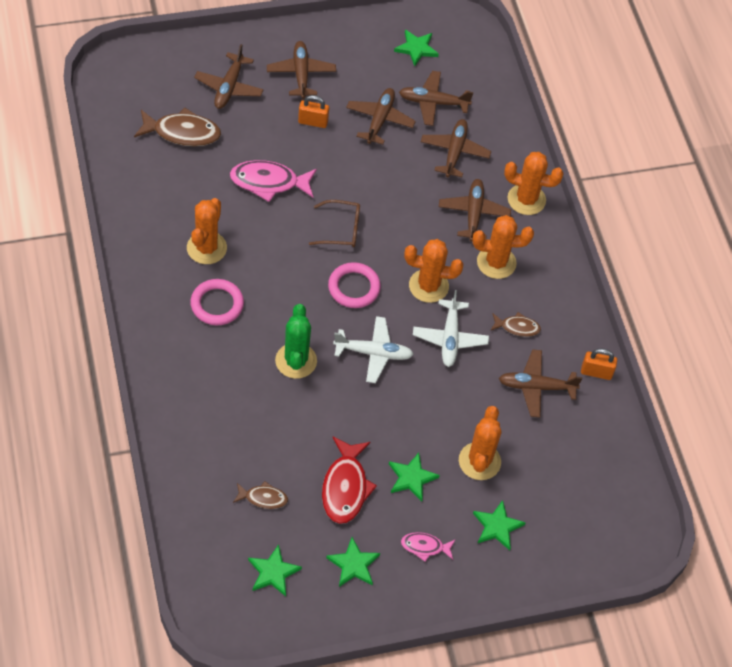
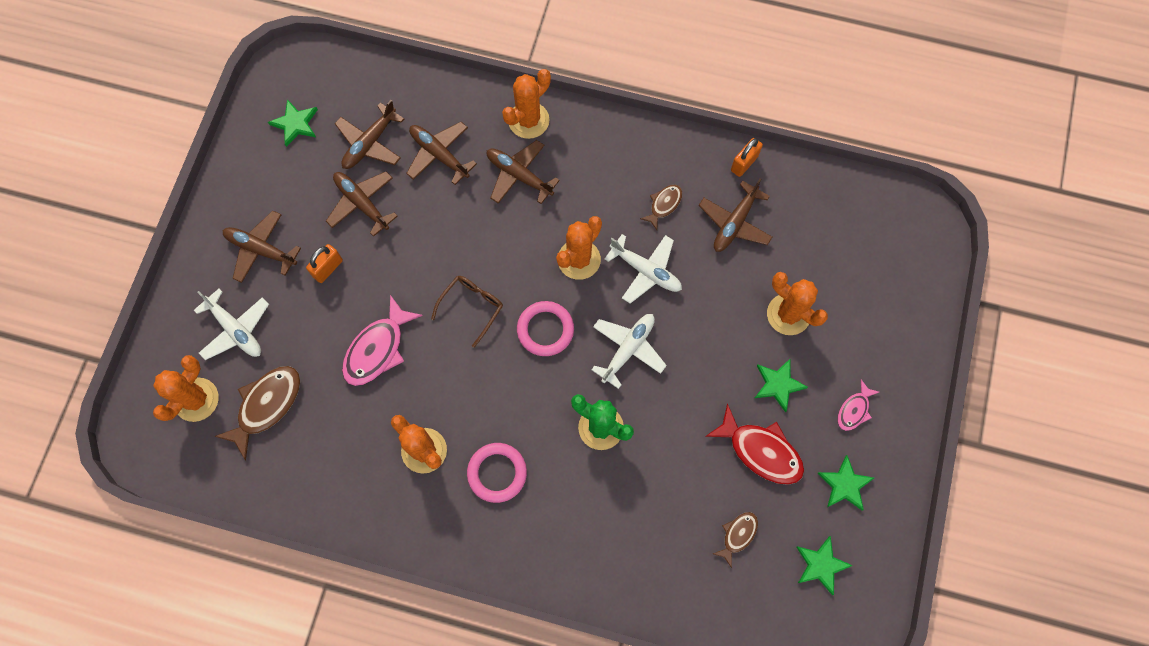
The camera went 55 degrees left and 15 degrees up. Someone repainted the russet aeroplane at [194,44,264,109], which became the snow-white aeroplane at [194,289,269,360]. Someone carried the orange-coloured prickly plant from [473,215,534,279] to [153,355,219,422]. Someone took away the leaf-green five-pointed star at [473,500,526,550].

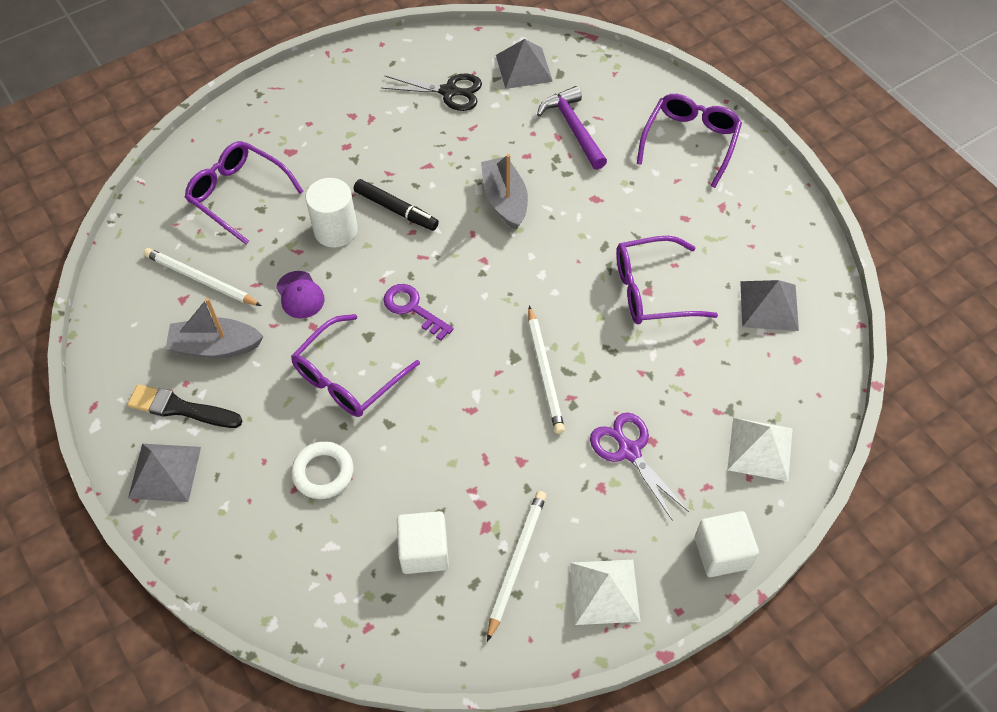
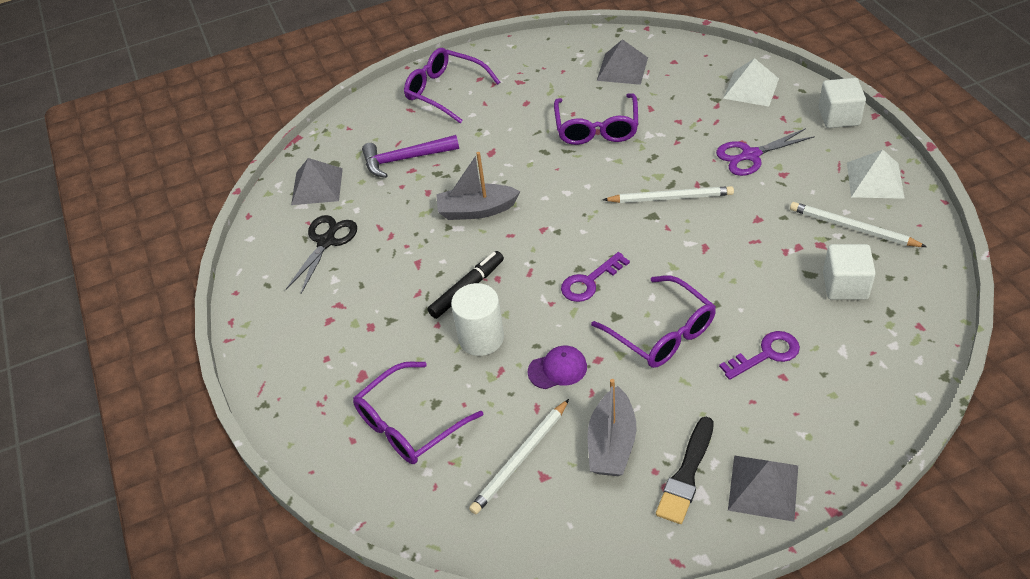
The camera went 75 degrees left and 10 degrees down. Someone swapped the snow-white torus at [291,441,353,499] for the violet door key at [719,331,800,380].

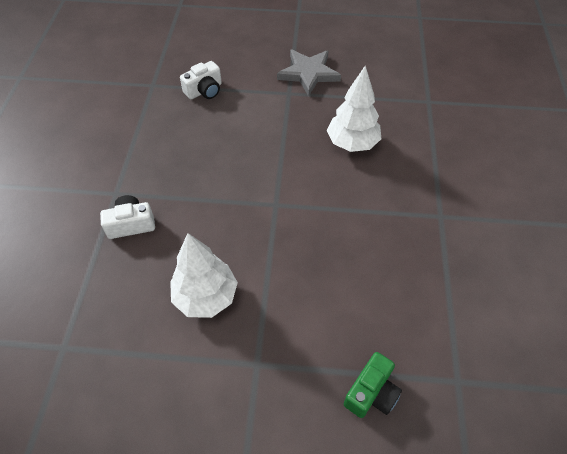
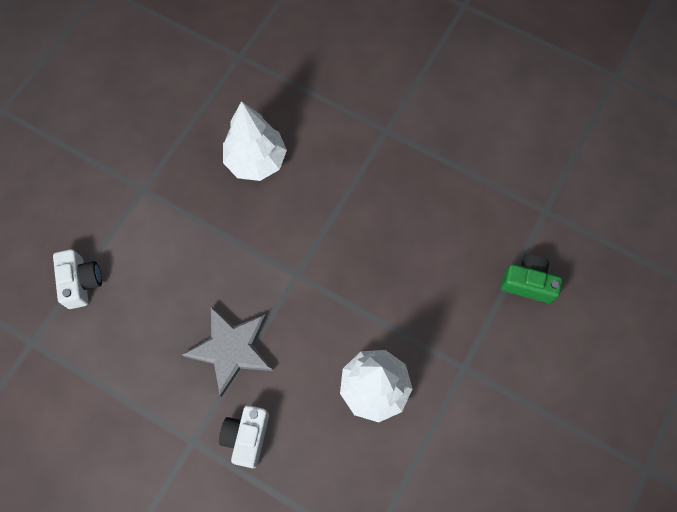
The camera went 65 degrees left and 15 degrees up. Someone carried the ash-grey five-pointed star from [277,50,341,97] to [182,306,273,397]. Someone rotated the leaf-green photo camera at [344,352,402,418] by 45 degrees counterclockwise.

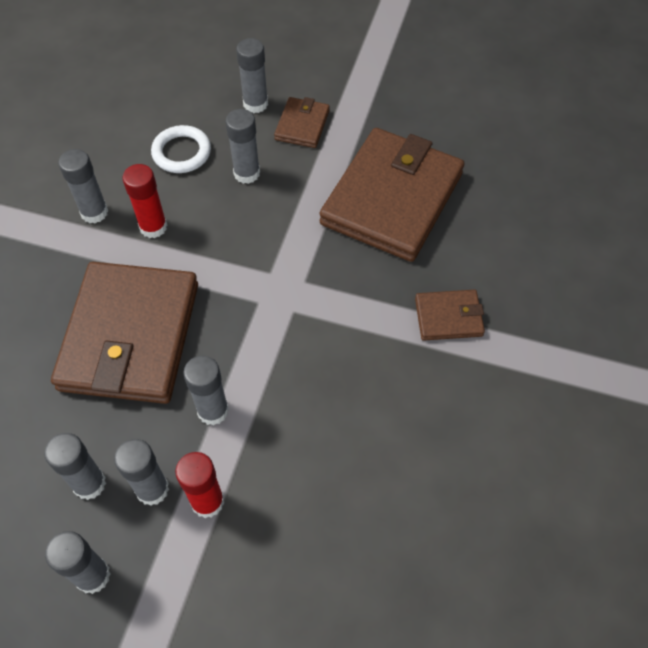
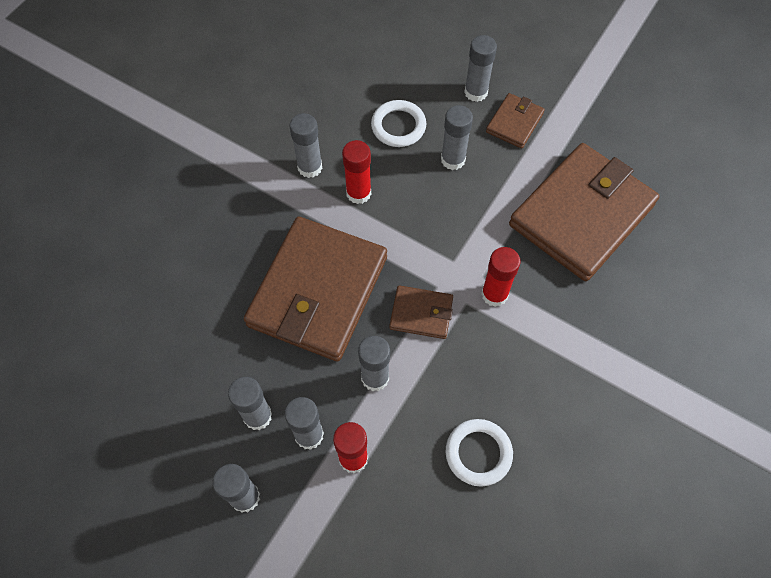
The camera went 15 degrees right and 5 degrees up. Someone carried the russet card wallet from [415,290,485,341] to [390,285,453,339]. Someone put down the snow-white torus at [445,419,513,487]. Someone put down the red glue stick at [481,247,520,307].

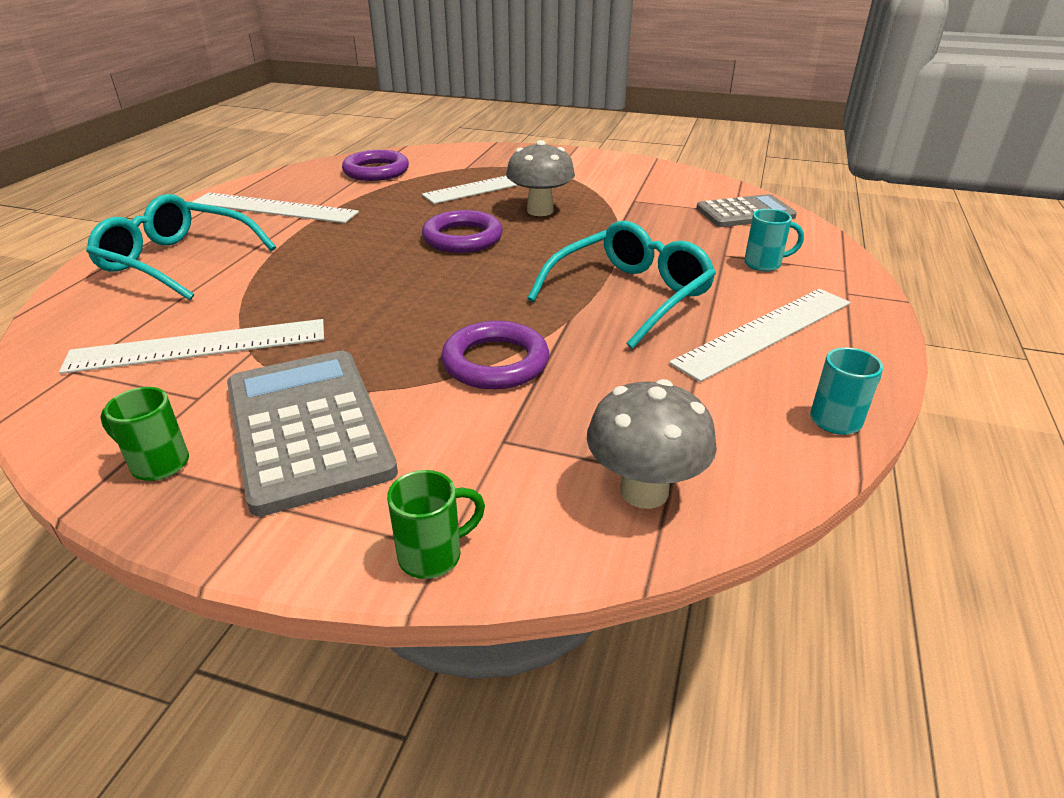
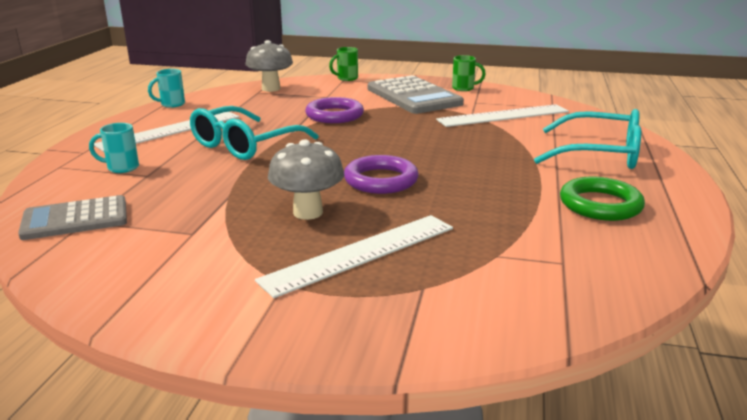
The camera went 175 degrees right and 10 degrees down. Someone swapped the snow-white measuring stick at [192,193,359,223] for the leaf-green torus at [560,177,645,221]. Someone took away the violet torus at [342,150,409,181].

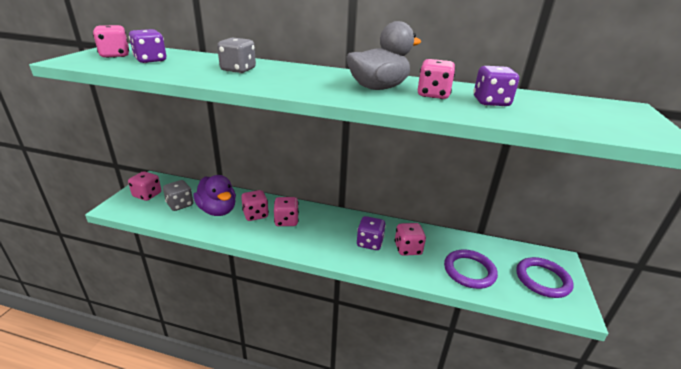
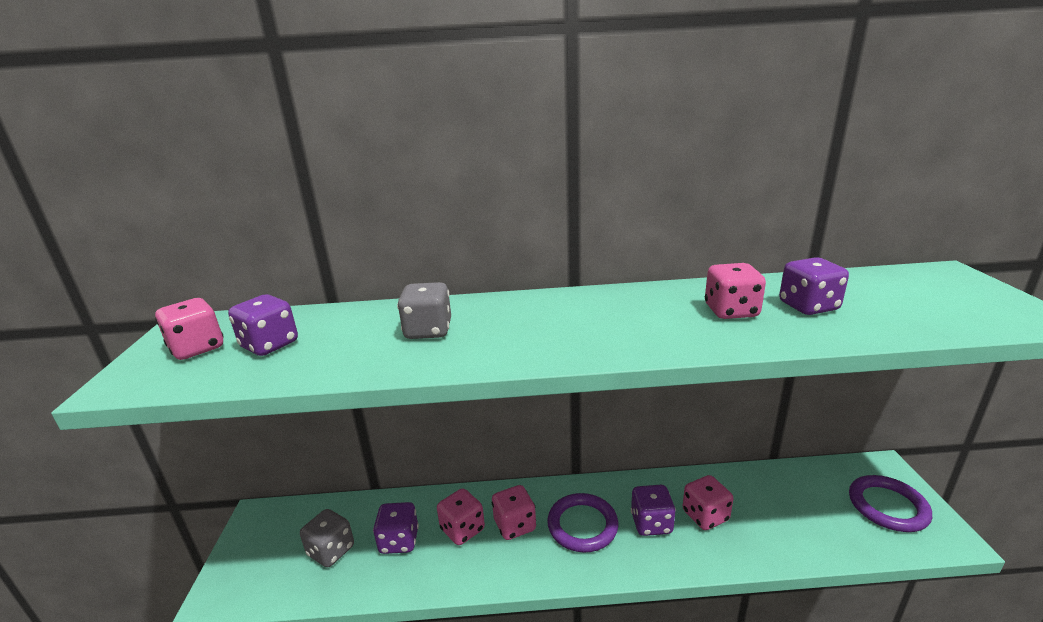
The camera went 15 degrees left and 5 degrees down. Someone took away the pink dice at [128,171,161,201]. Someone swapped the violet toy duck at [193,175,236,216] for the violet dice at [373,502,419,554]. Someone took away the ash-grey toy duck at [346,21,421,90]. Someone carried the violet torus from [444,250,498,289] to [547,493,618,553].

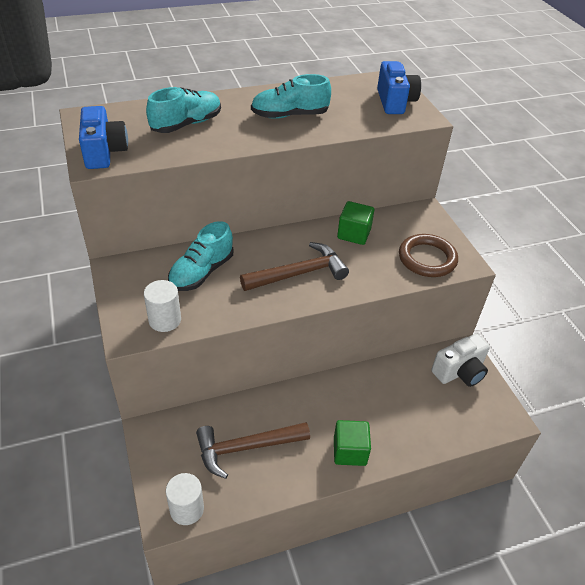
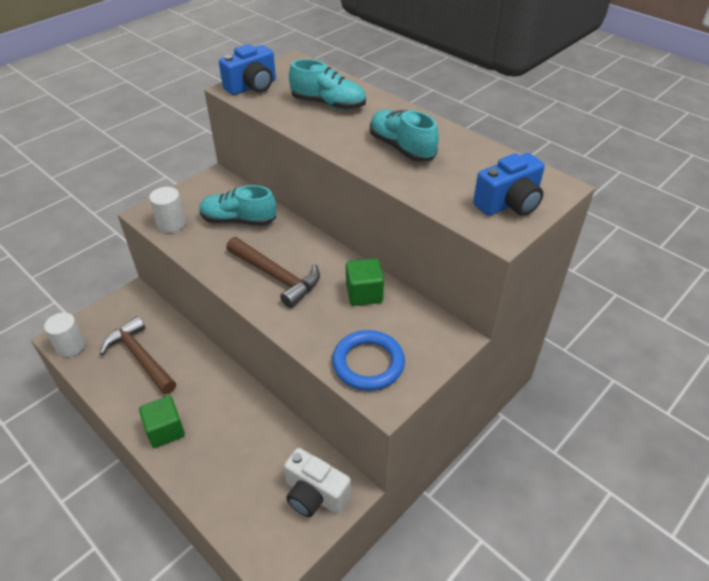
The camera went 65 degrees right and 0 degrees up. Someone repainted the russet torus at [399,234,458,277], which became the blue torus at [332,330,405,391].

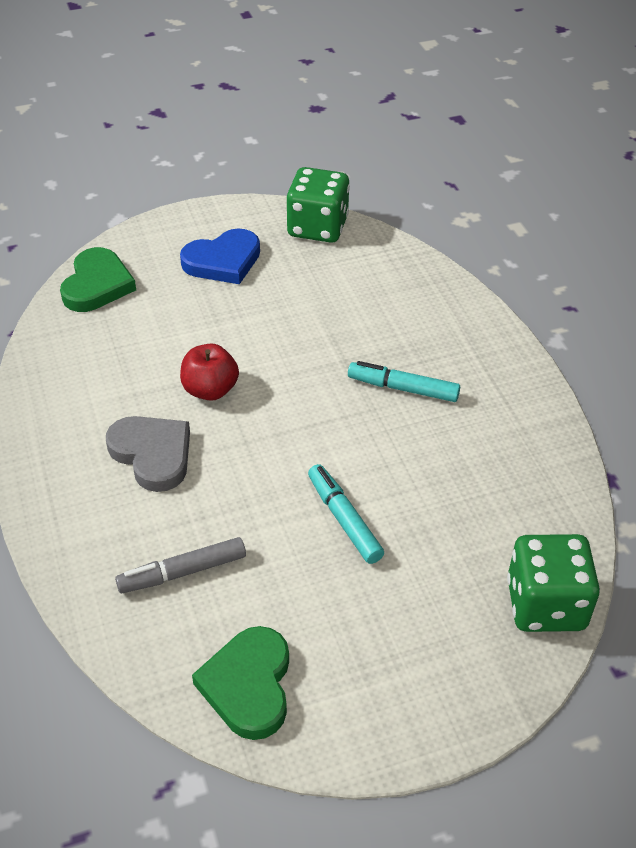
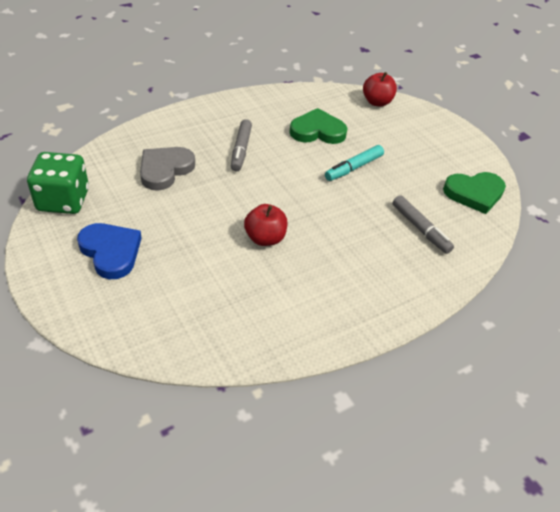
The camera went 105 degrees left and 0 degrees up. Someone carried the leaf-green love heart from [60,247,136,312] to [289,108,348,144]. Someone carried the ash-grey love heart from [106,416,190,492] to [140,147,195,191]. Someone repainted the teal marker at [348,361,460,402], which became the ash-grey marker at [231,119,252,171]. Someone swapped the leaf-green dice at [507,534,600,632] for the red toy apple at [363,72,397,107].

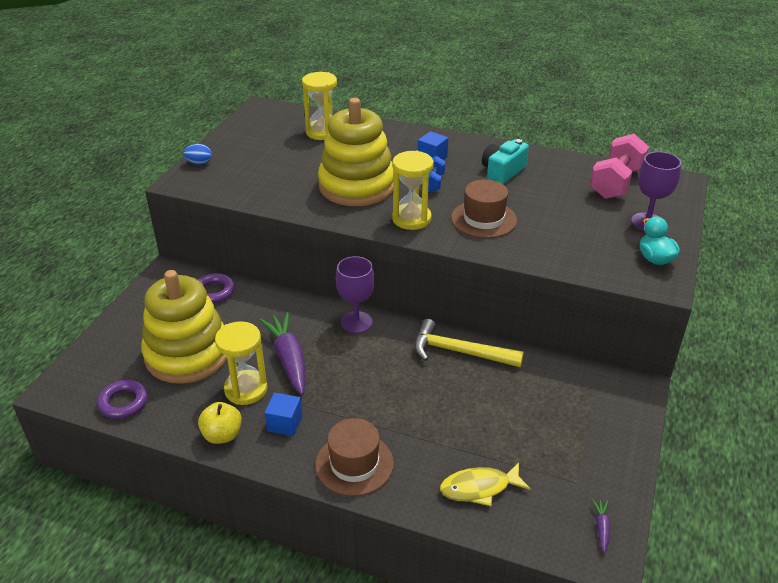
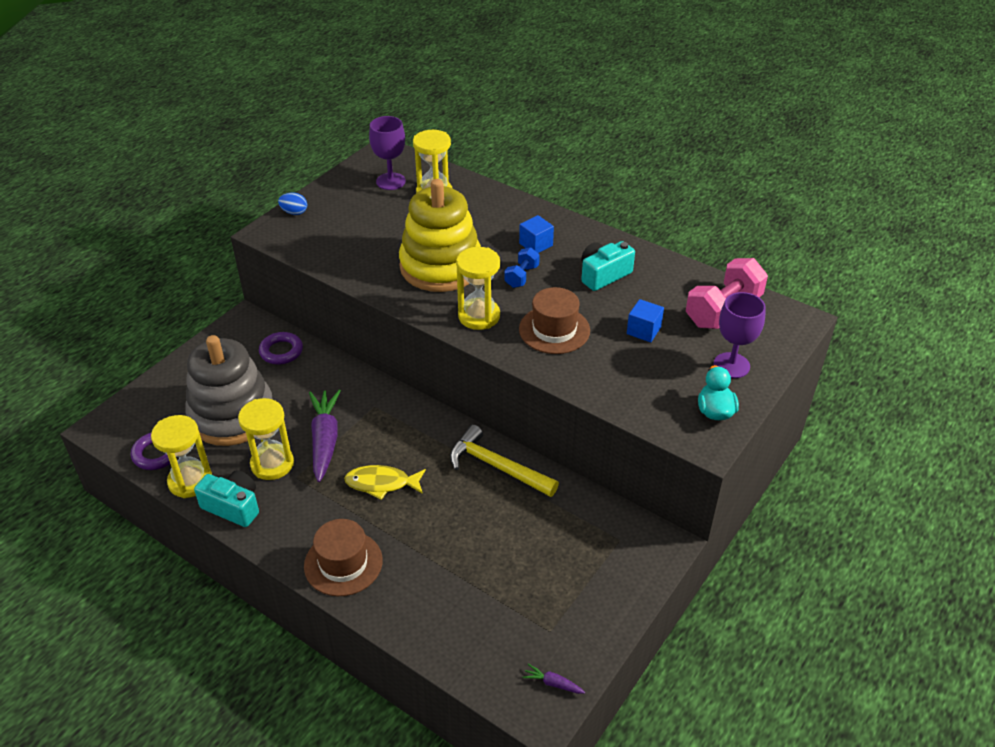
The camera went 15 degrees right and 5 degrees up. Someone repainted the golden ring stacker at [141,270,227,384], which became the ash-grey ring stacker at [185,335,273,446]. Someone swapped the golden toy apple at [198,402,242,444] for the teal photo camera at [194,470,259,527]. Someone carried the blue cube from [264,392,302,436] to [627,299,664,342]. Someone carried the violet goblet from [336,256,375,333] to [369,116,406,190]. Someone carried the golden fish from [440,462,531,506] to [344,465,426,500]. Someone rotated the violet carrot at [592,499,610,553] by 90 degrees counterclockwise. Someone put down the golden sandglass at [151,415,212,498].

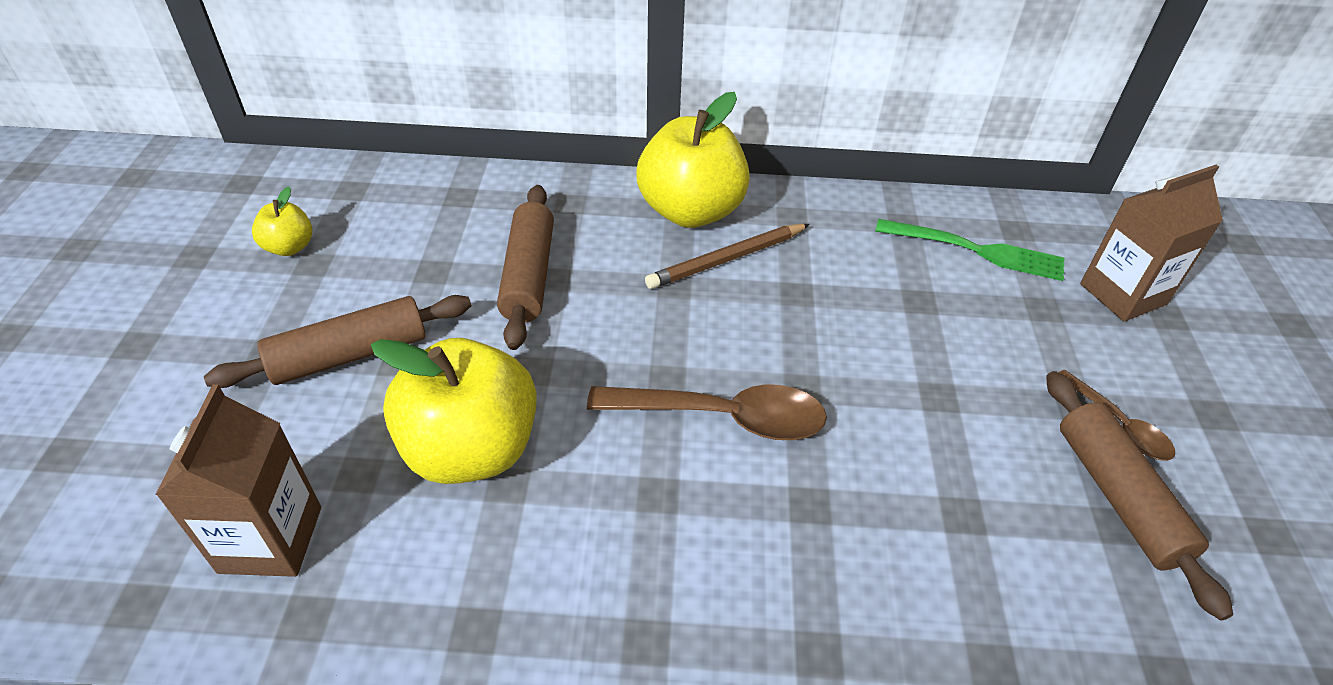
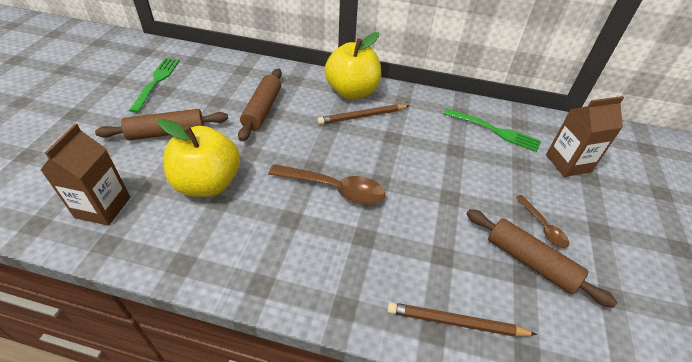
The camera went 10 degrees right and 0 degrees up. Someone swapped the golden toy apple at [252,187,313,256] for the leaf-green table fork at [129,58,180,113]. Someone rotated the russet pastry roller at [1046,371,1233,621] by 45 degrees counterclockwise. Someone put down the russet lead pencil at [387,302,537,336].

